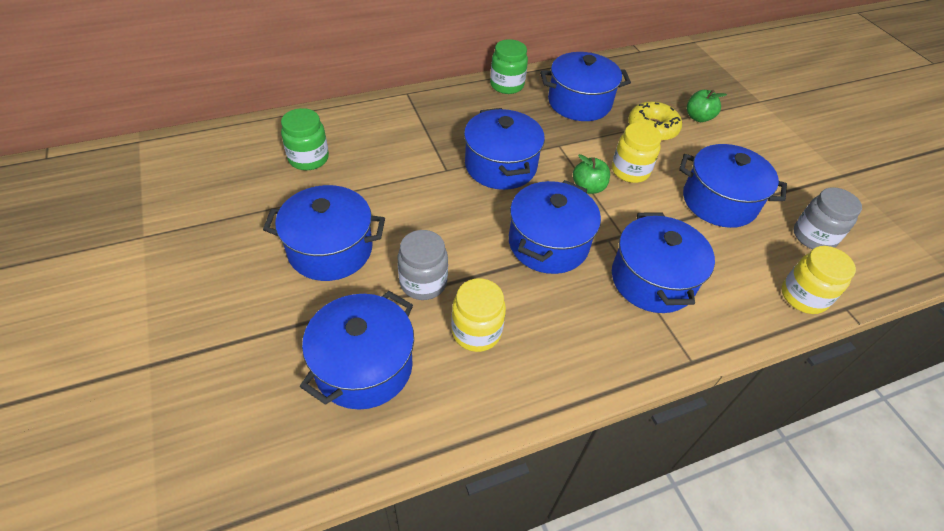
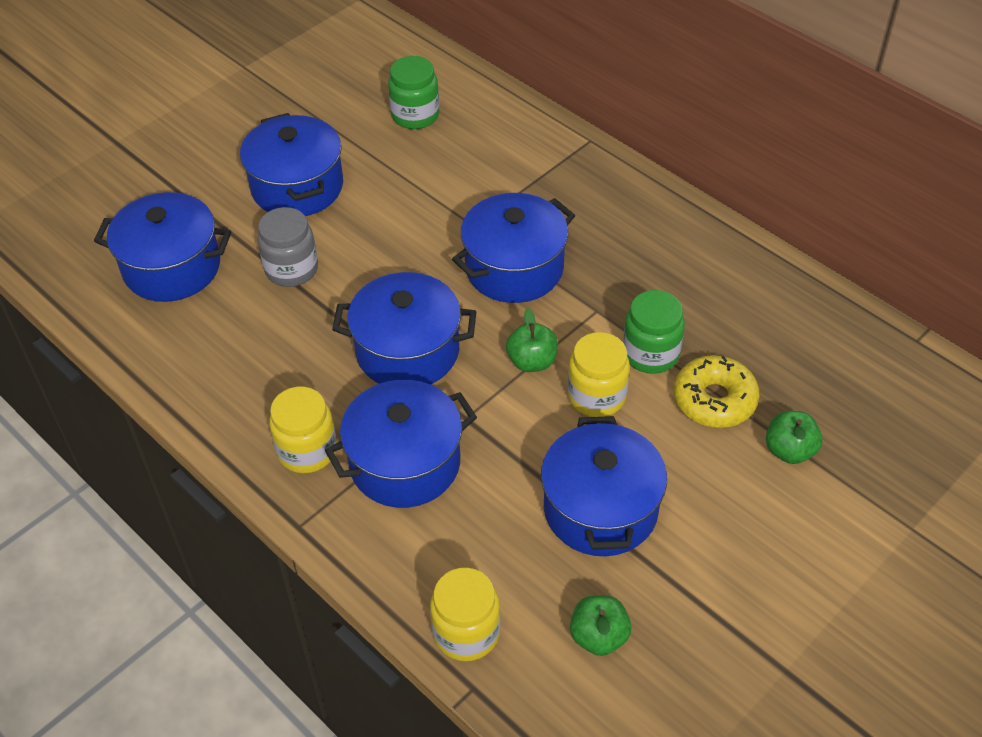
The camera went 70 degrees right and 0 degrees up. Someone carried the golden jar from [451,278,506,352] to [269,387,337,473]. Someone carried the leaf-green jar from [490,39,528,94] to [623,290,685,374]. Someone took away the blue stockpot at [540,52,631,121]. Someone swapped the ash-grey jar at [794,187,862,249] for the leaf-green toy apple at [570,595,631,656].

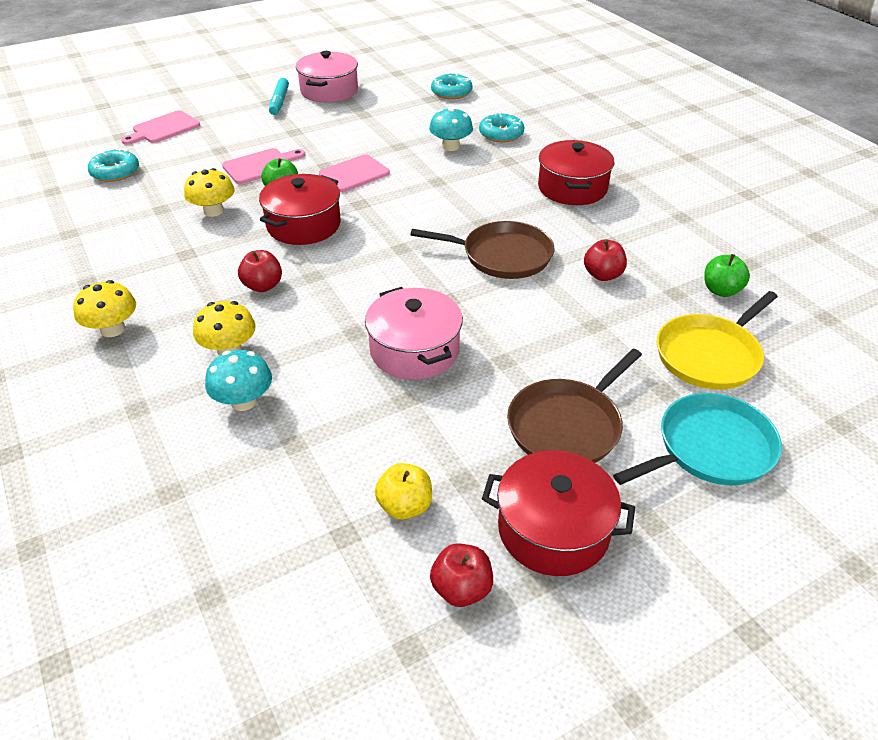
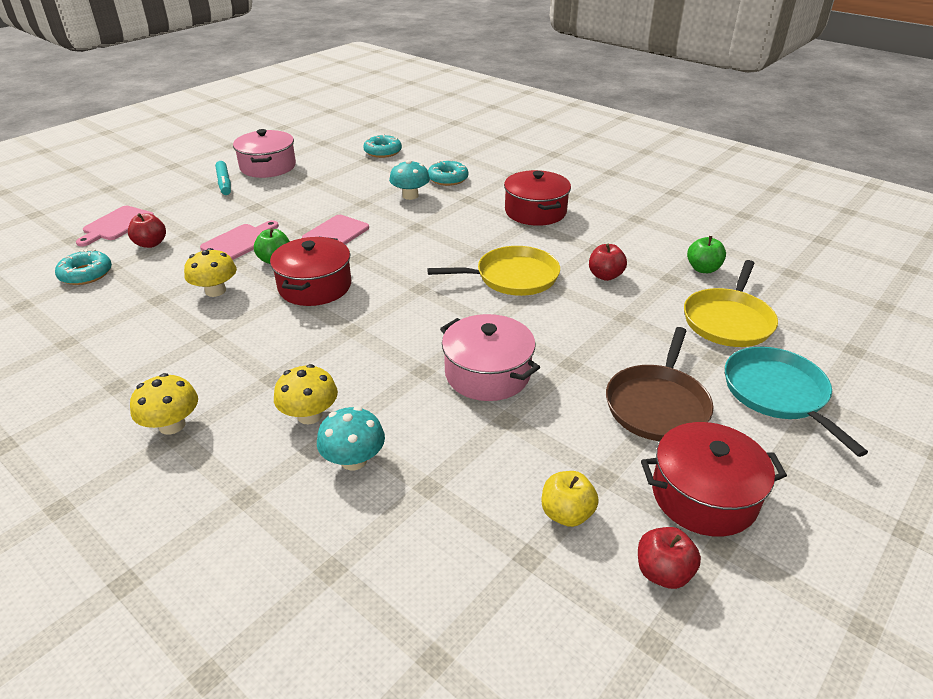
The camera went 20 degrees left and 5 degrees down. Someone carried the red toy apple from [238,250,282,292] to [128,213,166,248]. Someone repainted the russet skillet at [410,221,554,279], which became the golden skillet at [427,246,560,296]. Someone rotated the teal skillet at [613,393,782,485] by 60 degrees counterclockwise.

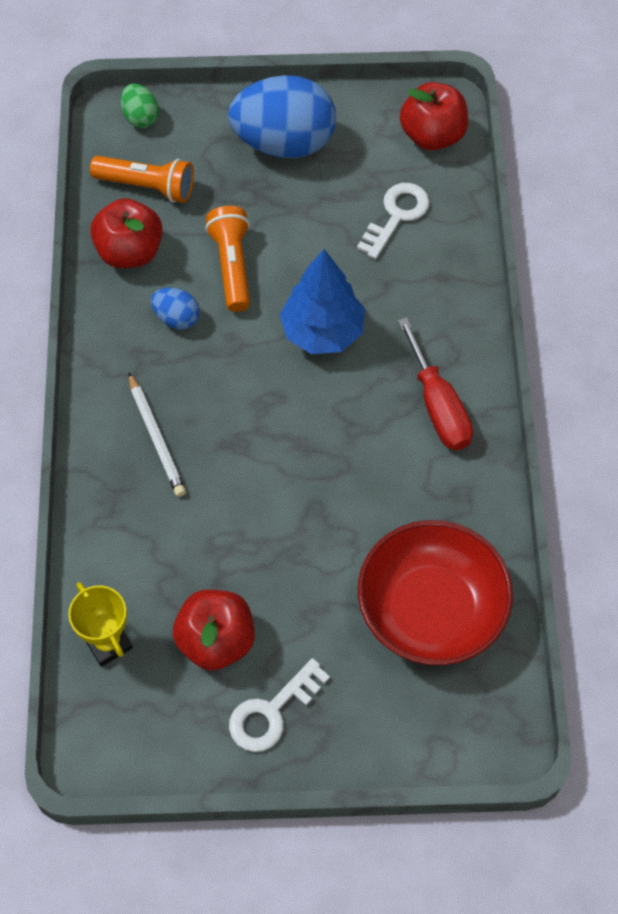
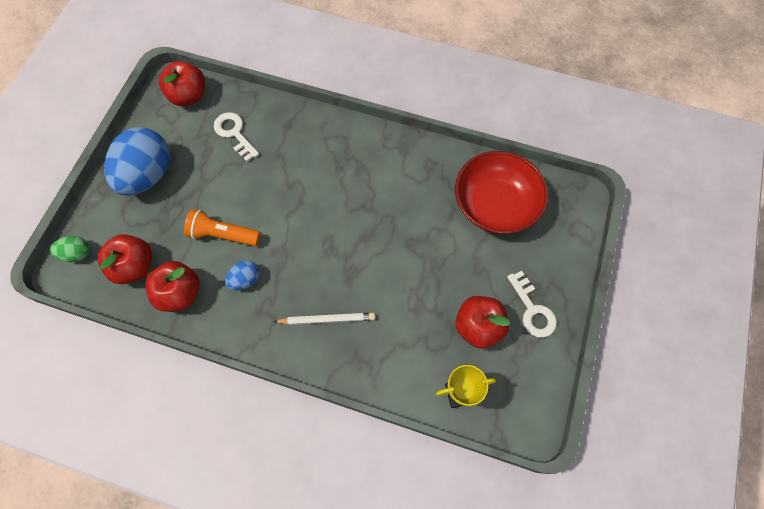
The camera went 70 degrees left and 5 degrees up. Someone swapped the orange-coloured flashlight at [90,156,194,203] for the red toy apple at [98,234,152,284]. Someone took away the blue toy tree at [280,249,365,354]. Someone took away the red screwdriver at [397,317,473,450].

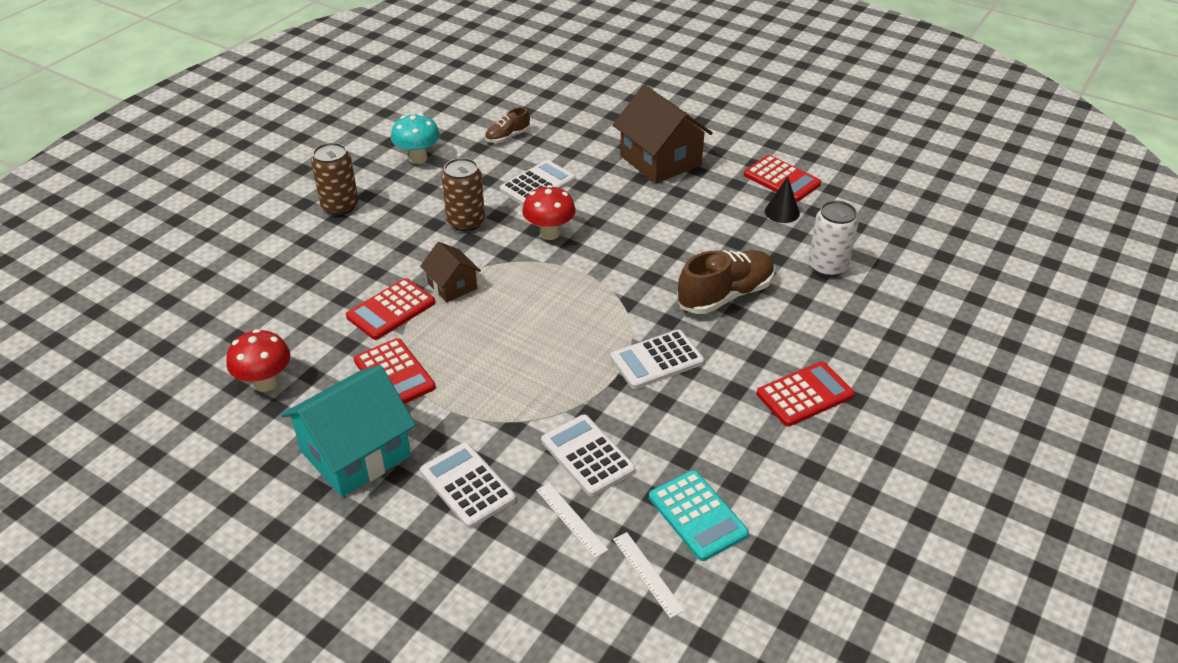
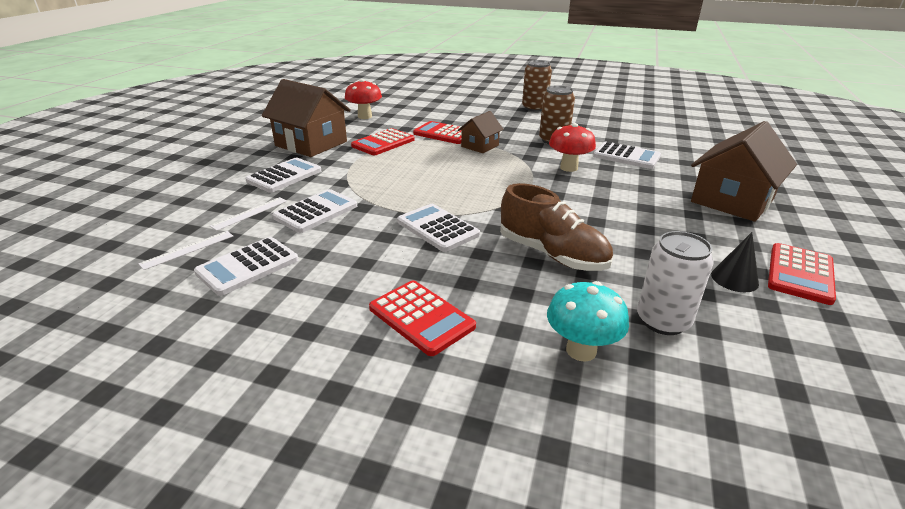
The camera went 75 degrees right and 10 degrees down. Someone repainted the teal cottage at [281,365,416,497], which became the russet cottage at [262,79,351,157]. Someone carried the teal toadstool from [391,113,440,164] to [547,281,629,362]. Someone took away the russet lace-up shoe at [485,107,530,143]. Someone repainted the teal calculator at [649,470,749,561], which became the snow-white calculator at [194,237,298,296].

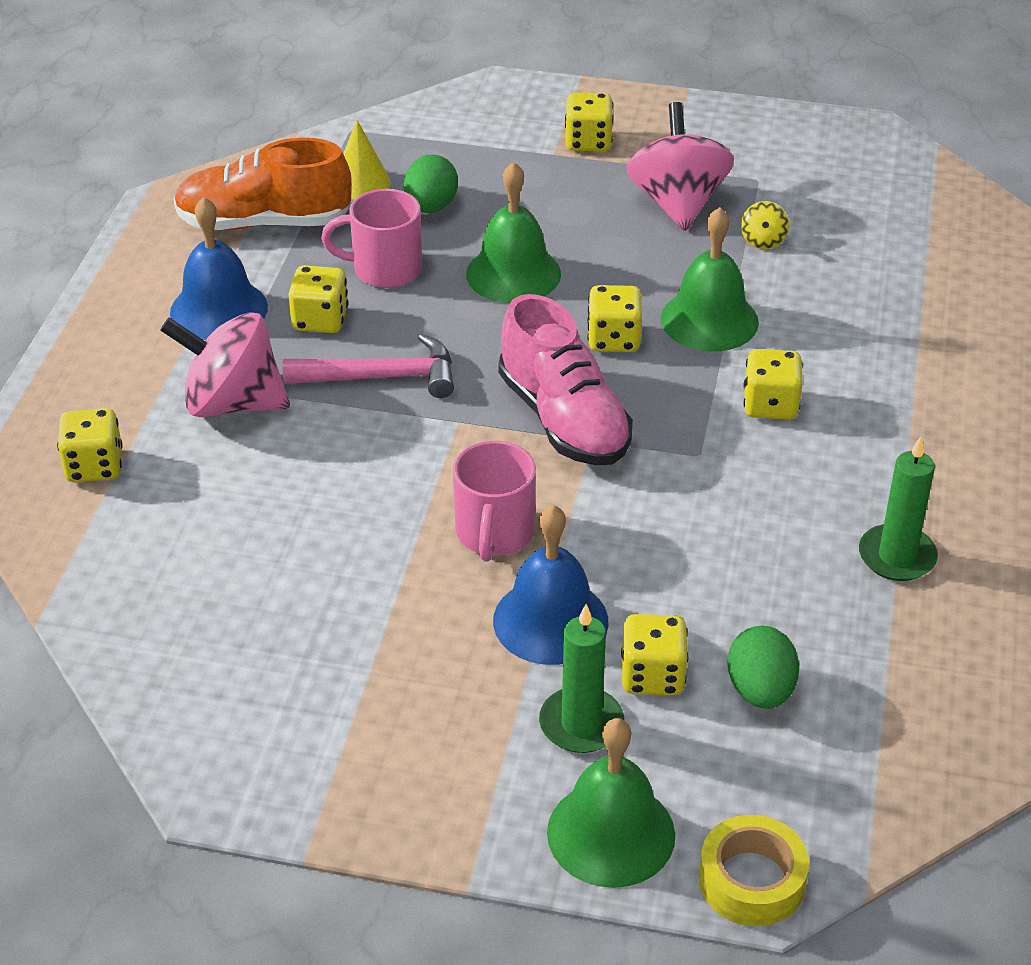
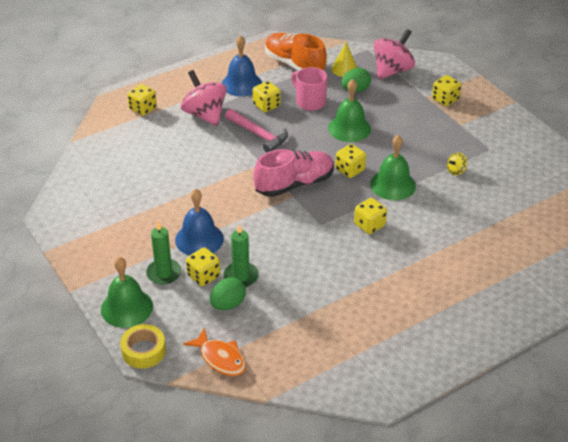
The camera went 45 degrees right and 0 degrees up. Someone took away the pink mug at [453,441,536,562]. Someone rotated the pink lace-up shoe at [498,294,633,465] by 135 degrees counterclockwise. Someone carried the pink toy top from [626,102,734,231] to [374,29,415,80]. Someone carried the leaf-green candle from [859,437,938,581] to [223,224,259,287]. Someone put down the orange-coloured fish at [183,327,246,376].

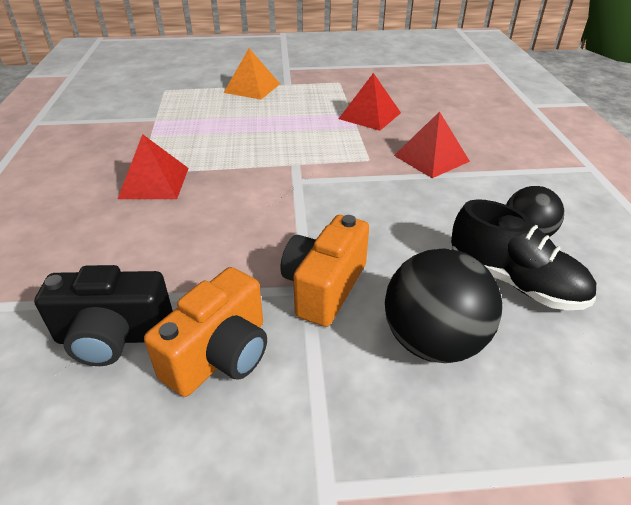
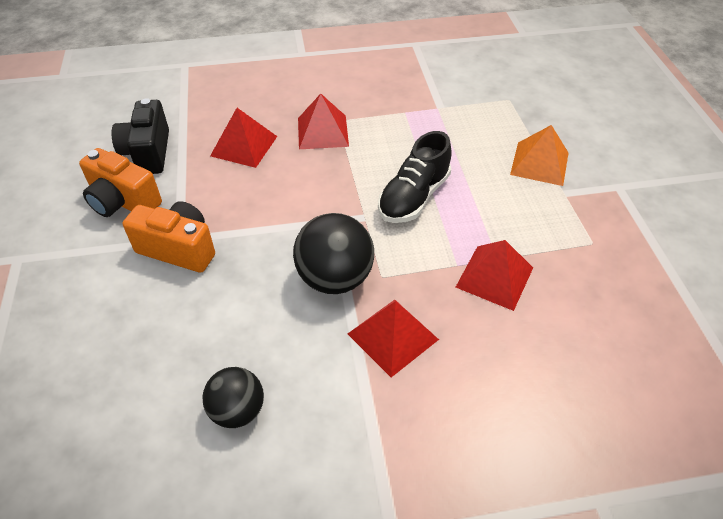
The camera went 85 degrees right and 10 degrees up. Someone carried the black sphere from [385,248,502,363] to [293,213,374,294]. Someone carried the black lace-up shoe from [451,199,596,310] to [378,131,452,223]. Someone put down the red solid pyramid at [210,108,277,168].

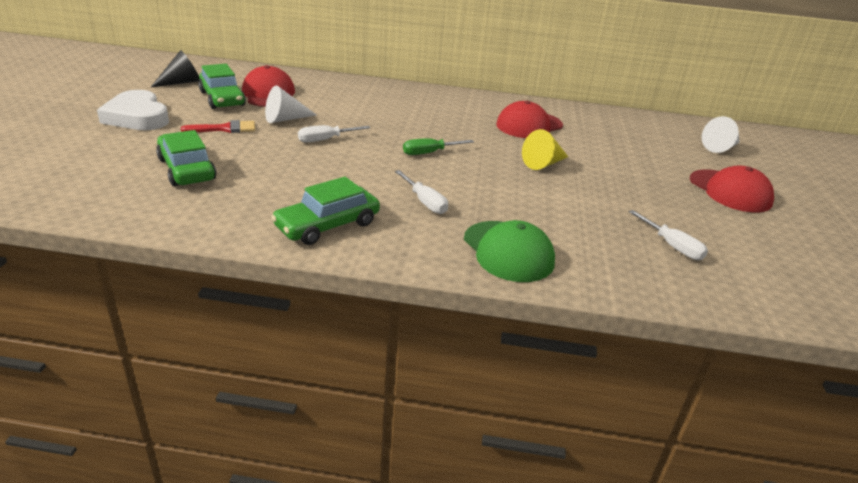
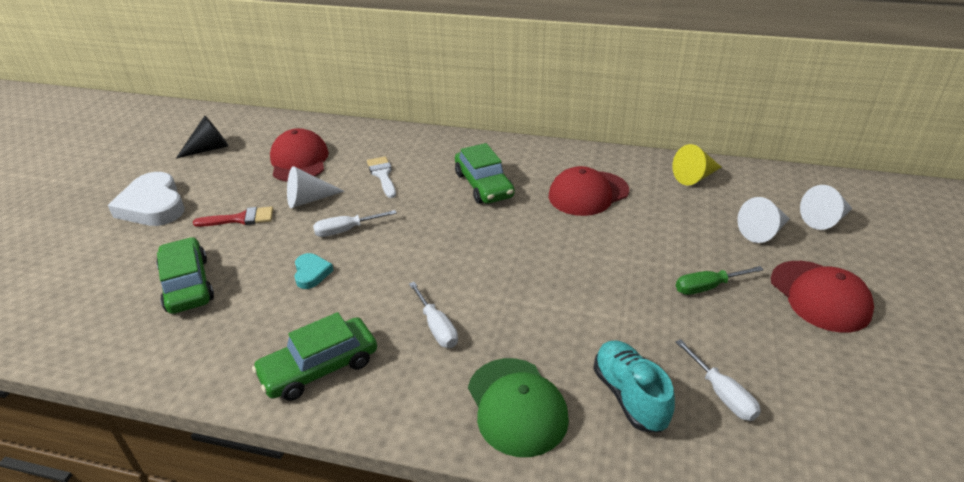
The camera went 10 degrees right and 5 degrees up. Someone carried the leaf-green car from [198,64,246,109] to [455,143,515,204]. Someone carried the leaf-green screwdriver from [403,138,474,155] to [676,266,764,295]. Someone carried the golden solid cone from [522,129,568,170] to [672,144,722,185]. Someone put down the teal love heart at [294,253,334,289]. Someone put down the snow-white paintbrush at [367,156,396,198]. Someone put down the teal lace-up shoe at [593,340,675,432]. Someone put down the snow-white solid cone at [737,197,790,243].

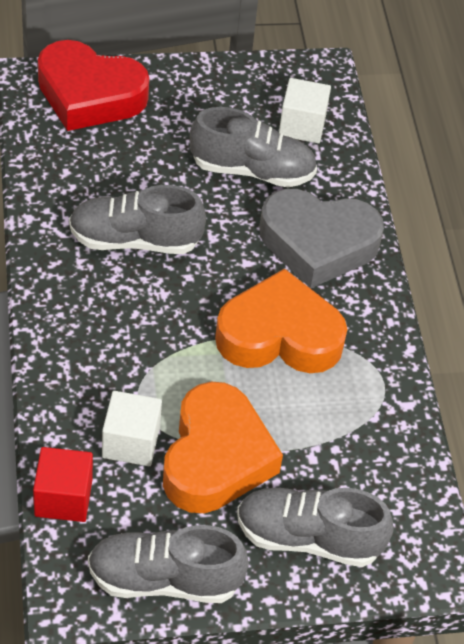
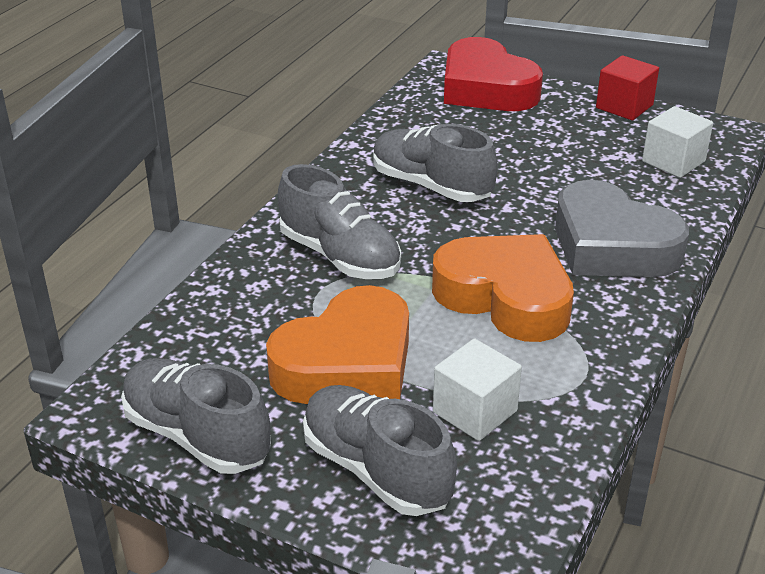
The camera went 40 degrees right and 15 degrees down. Someone carried the red cube from [33,447,93,522] to [596,55,659,121]. Someone carried the snow-white cube from [102,391,162,466] to [433,338,522,441]. Someone carried the ash-grey lace-up shoe from [190,107,317,187] to [278,164,401,279].

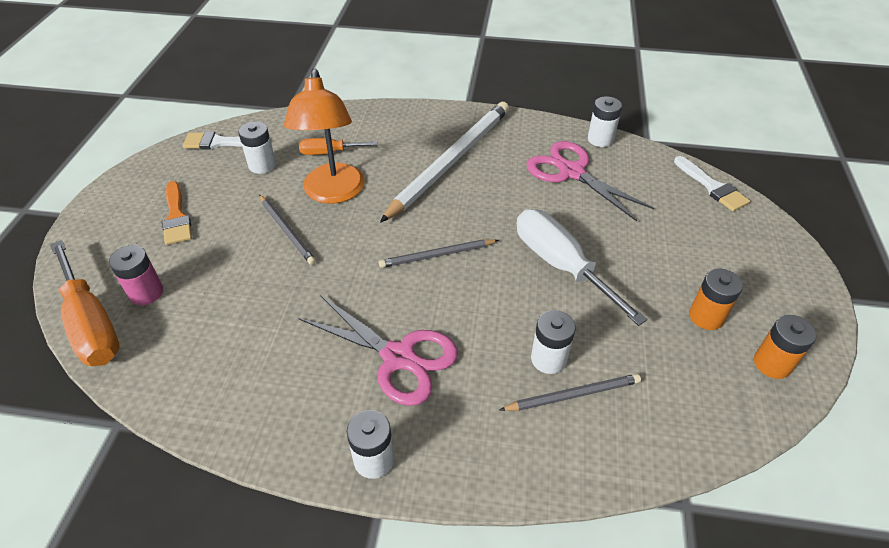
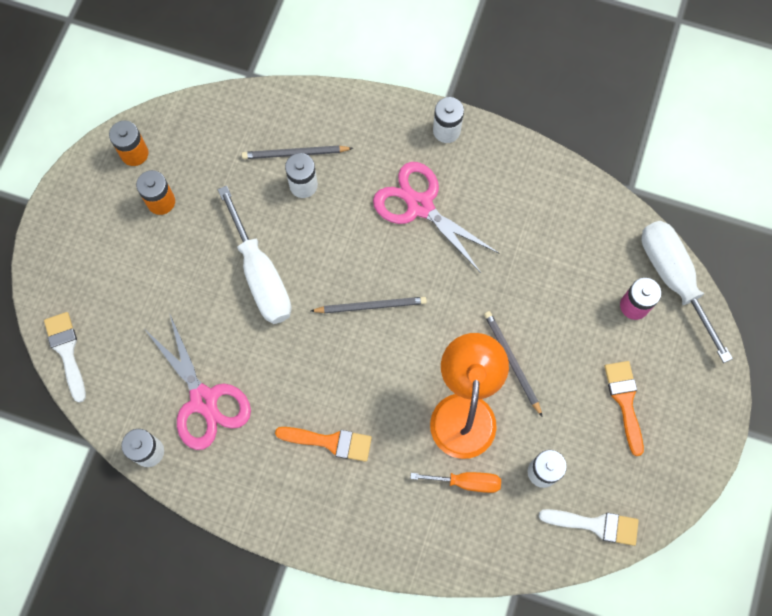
The camera went 170 degrees left and 25 degrees up. Someone repainted the orange-coloured screwdriver at [50,240,120,366], which became the snow-white screwdriver at [642,221,733,363]. Someone swapped the snow-white lead pencil at [380,102,509,223] for the orange-coloured paintbrush at [275,427,372,462].

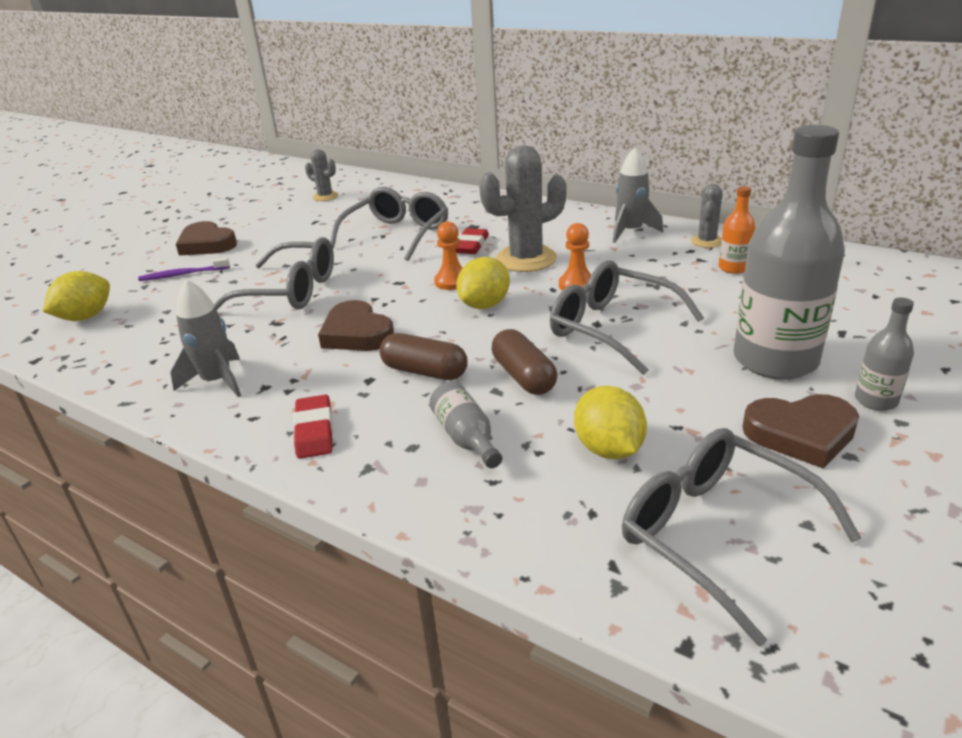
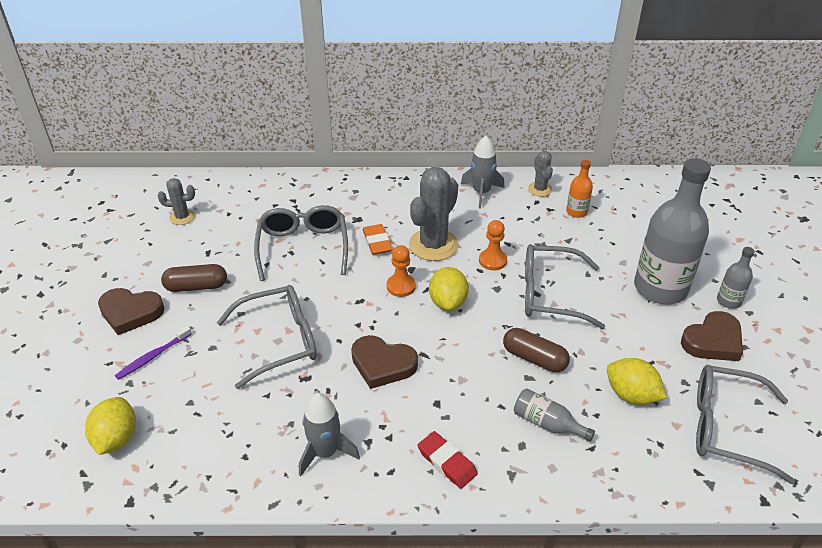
The camera went 35 degrees left and 10 degrees up. Someone carried the russet pill shape from [380,333,467,380] to [161,264,227,292]. Someone repainted the red pencil eraser at [455,228,489,254], which became the orange-coloured pencil eraser at [362,224,392,255].

